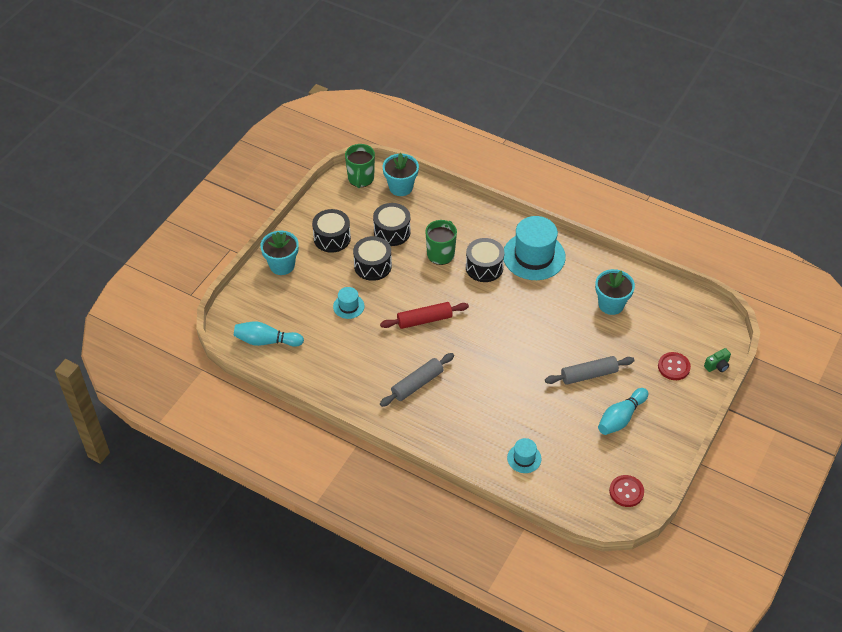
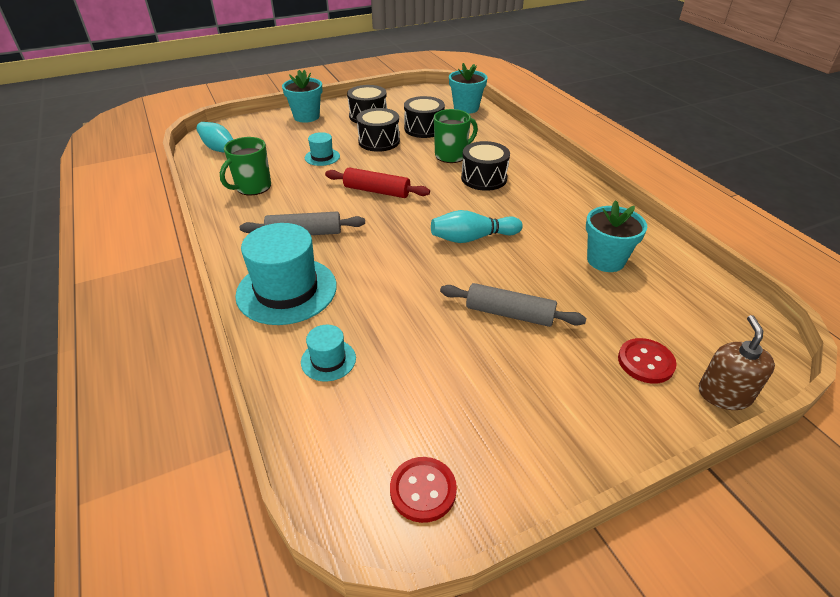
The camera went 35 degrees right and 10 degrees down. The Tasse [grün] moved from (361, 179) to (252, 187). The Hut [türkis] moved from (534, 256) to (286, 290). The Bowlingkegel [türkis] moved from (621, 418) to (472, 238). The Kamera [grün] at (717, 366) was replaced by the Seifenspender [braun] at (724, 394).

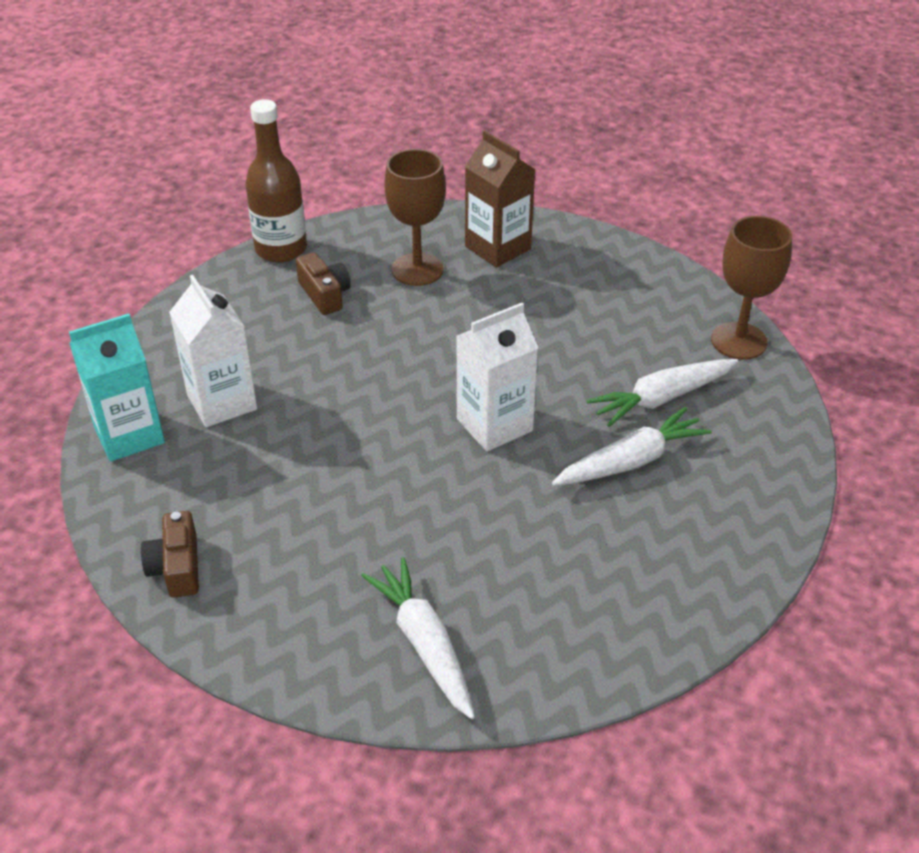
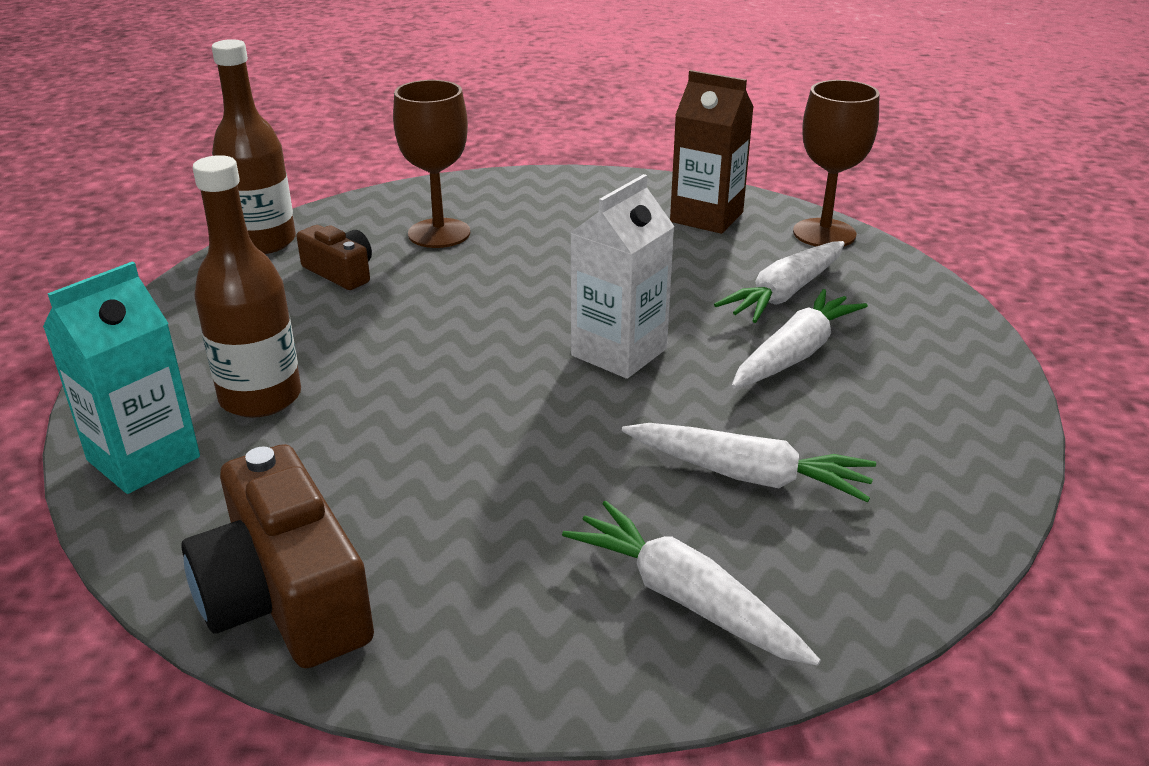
The camera went 20 degrees left and 10 degrees down. The Karotte [weiß] at (747, 475) appeared. The Getränkekarton [braun] moved from (498, 248) to (706, 217). The Getränkekarton [weiß] at (222, 402) was replaced by the Flasche [braun] at (260, 397). The Kamera [braun] at (177, 567) changed to 1.79 times the size.

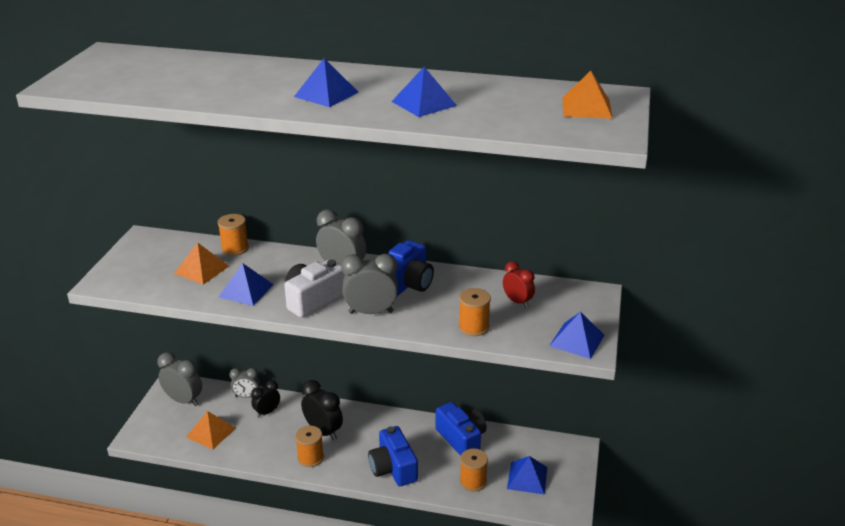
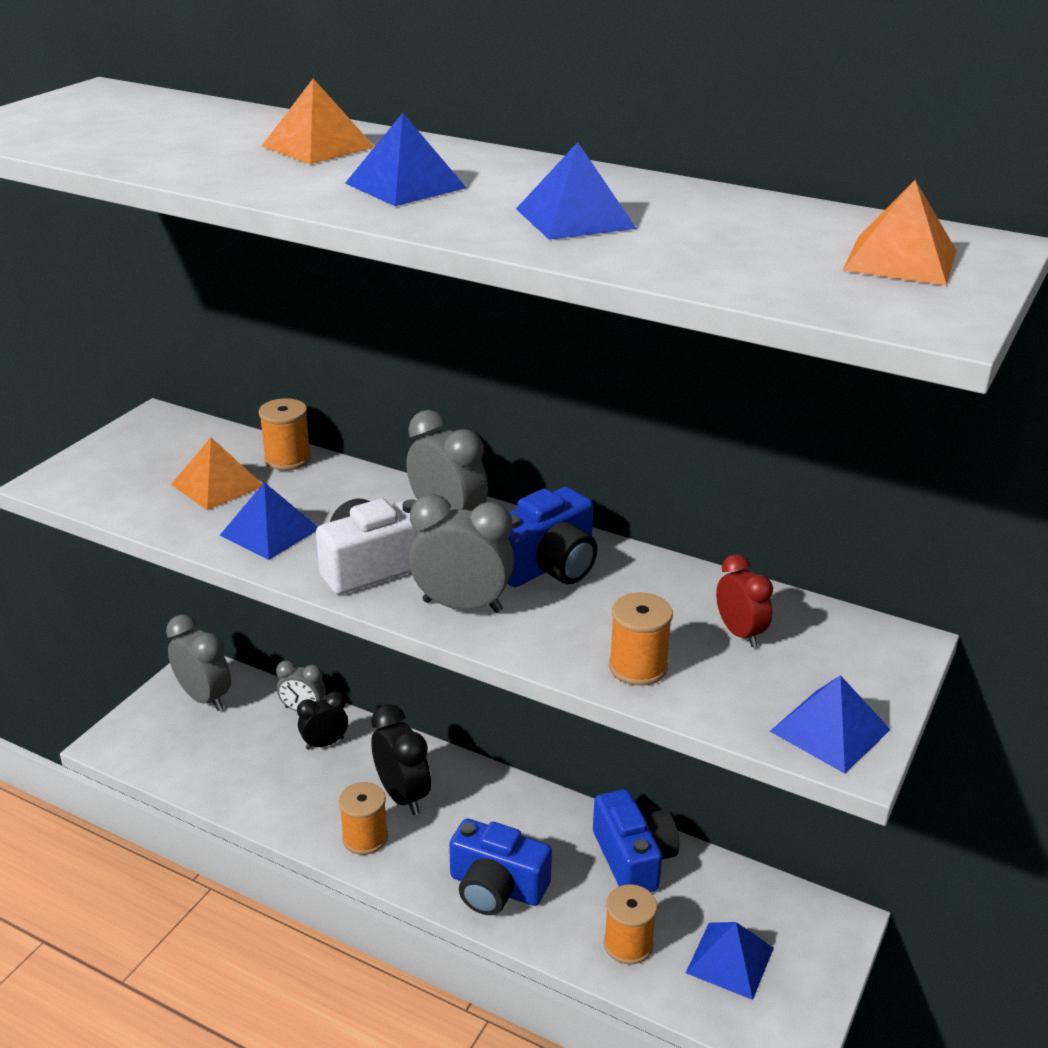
The camera went 15 degrees right and 0 degrees up. The Pyramide [orange] moved from (211, 432) to (318, 146). The Kamera [blau] at (393, 468) turned 60 degrees counterclockwise.

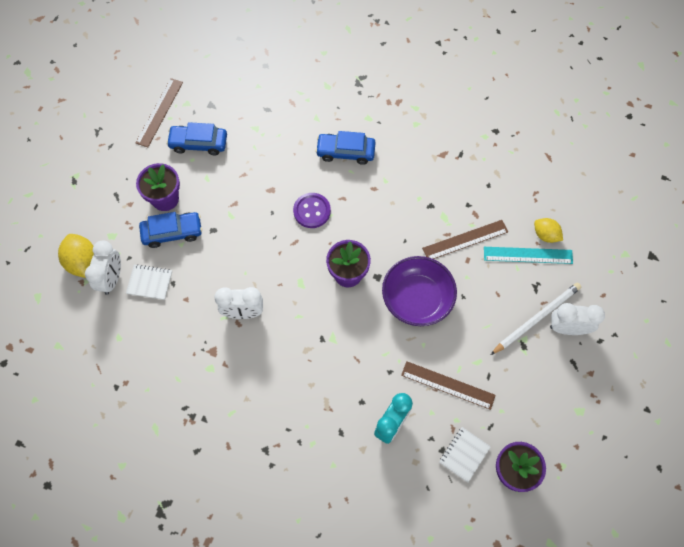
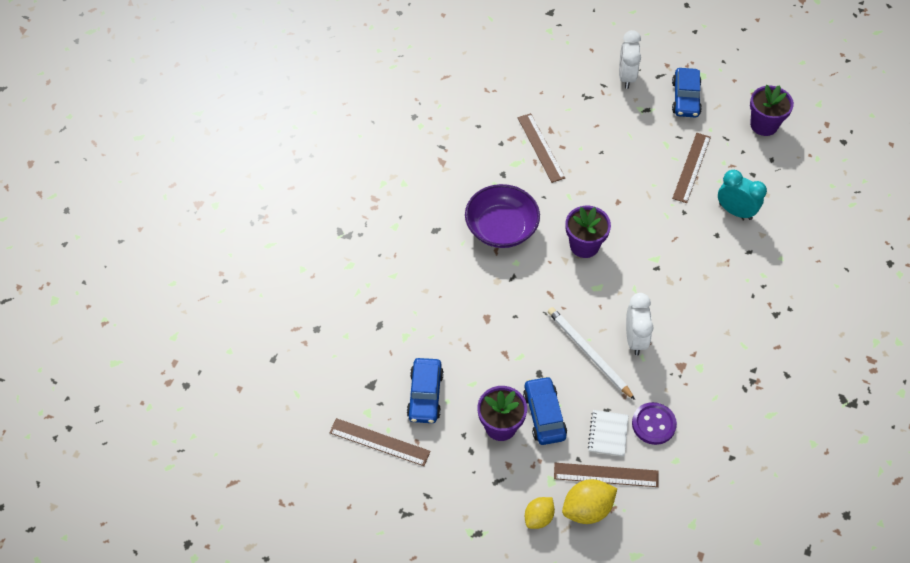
The camera went 90 degrees left and 10 degrees down. The Notizbuch [weiß] at (464, 454) disappeared. The Lineal [türkis] at (528, 255) disappeared. The Knopf [lila] moved from (312, 211) to (653, 424). The Auto [blau] moved from (345, 152) to (685, 98). The Schüssel [lila] moved from (417, 298) to (501, 228). The Bleistift [weiß] moved from (536, 318) to (588, 353). The Zitrone [gelb] moved from (545, 235) to (538, 517). The Wecker [weiß] at (112, 278) was replaced by the Lineal [braun] at (606, 475).

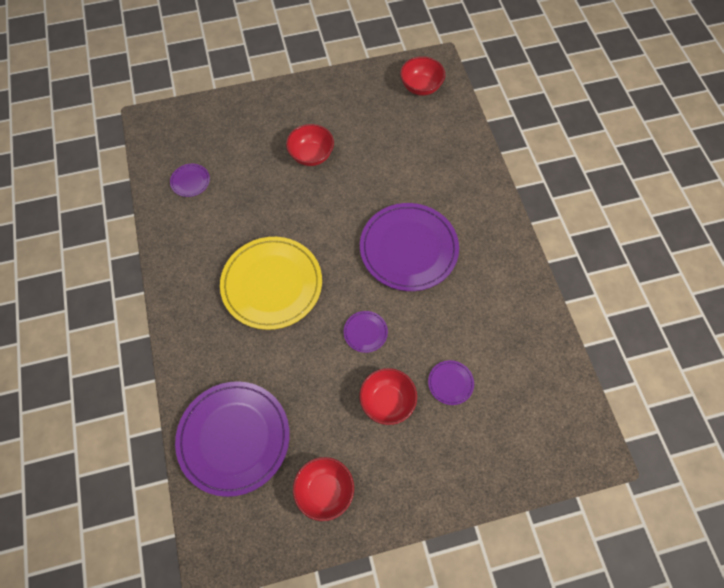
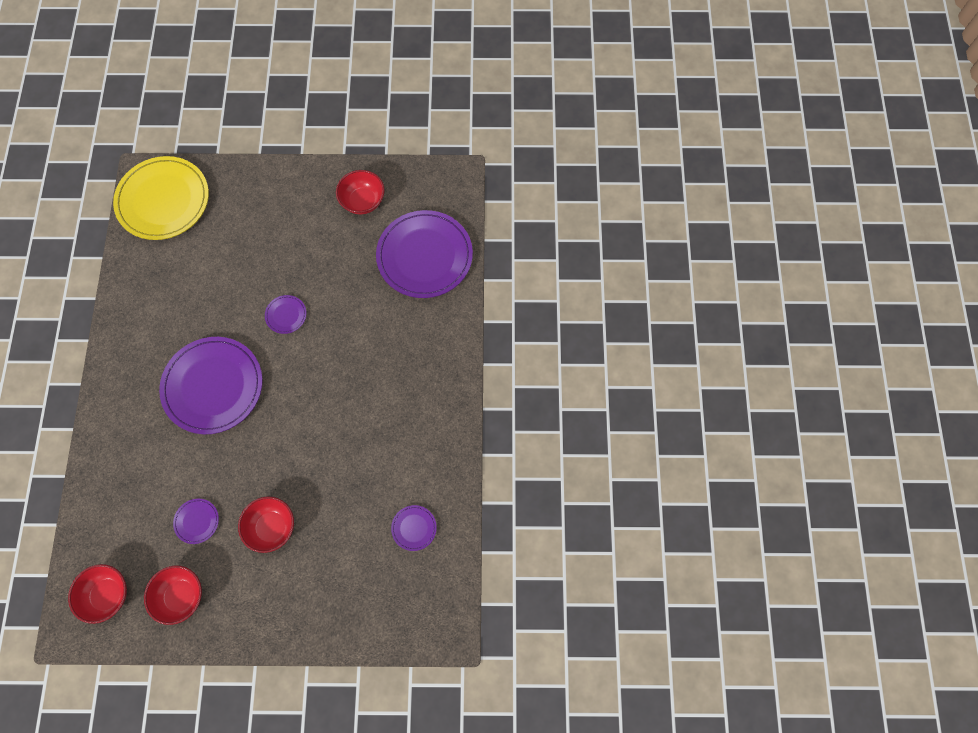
The camera went 165 degrees left and 5 degrees up. The Teller [gelb] moved from (272, 284) to (163, 200). The Schüssel [rot] moved from (387, 401) to (181, 596). The Teller [lila] moved from (450, 383) to (197, 521).

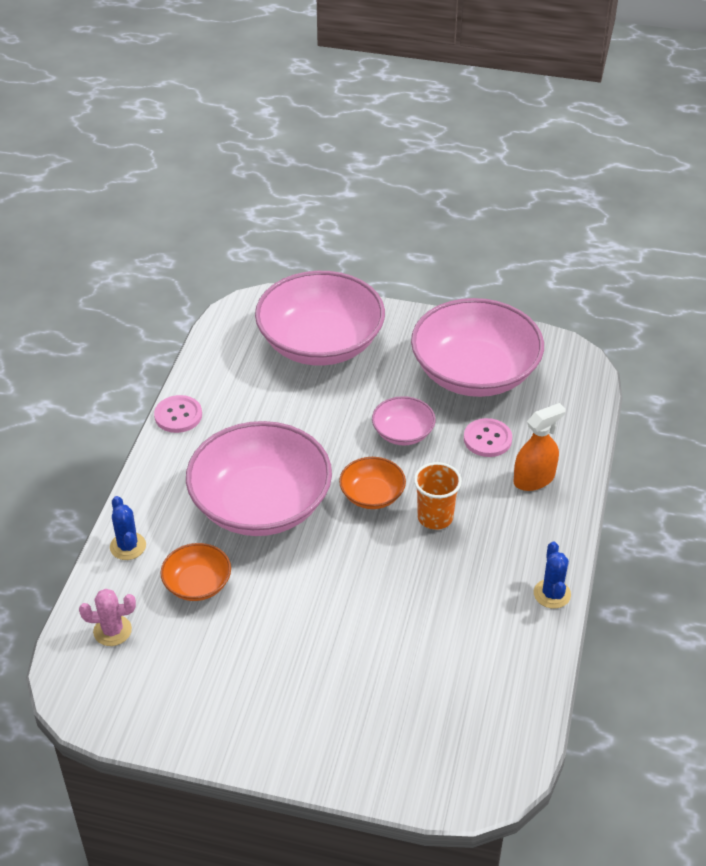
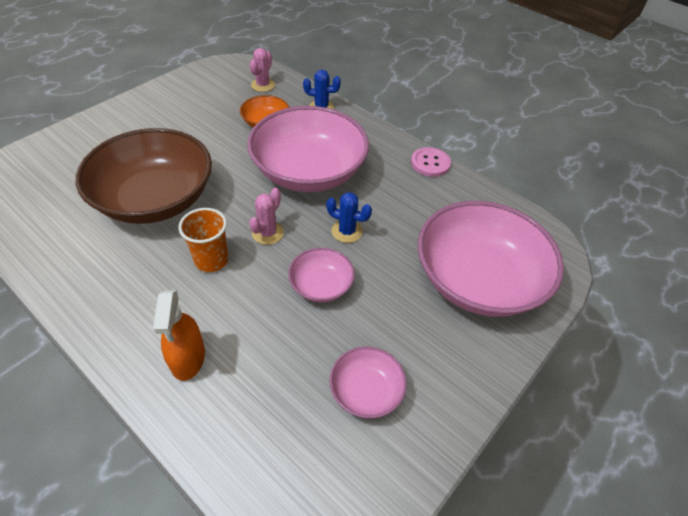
The camera went 115 degrees right and 5 degrees up. The Knopf [rosa] at (487, 439) disappeared. The Schüssel [braun] at (155, 199) appeared. The Kaktus [blau] moved from (552, 594) to (347, 231). The Schüssel [orange] at (372, 495) was replaced by the Kaktus [rosa] at (267, 233). The Schüssel [rosa] at (474, 373) changed to 0.46 times the size.

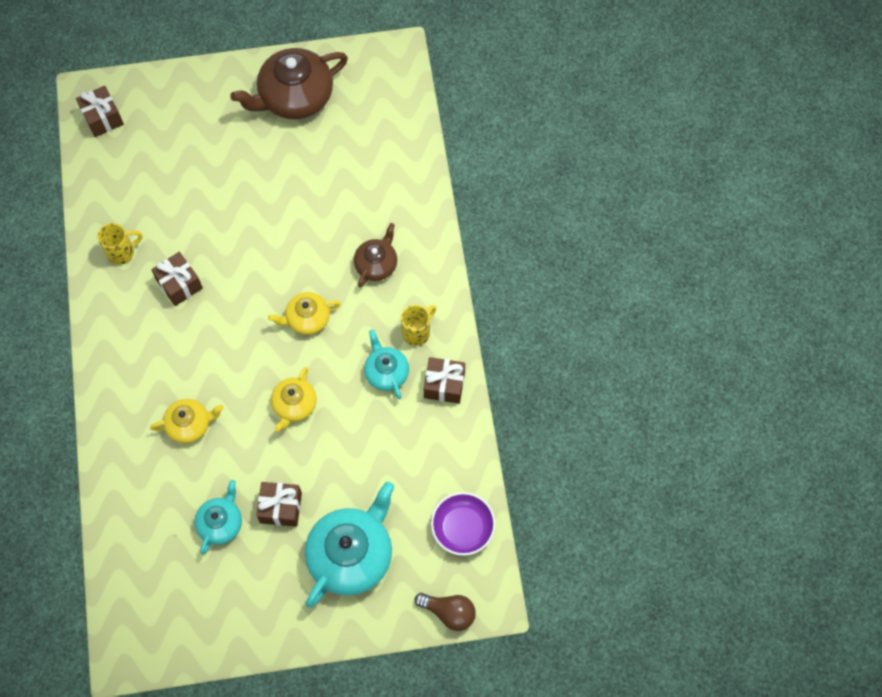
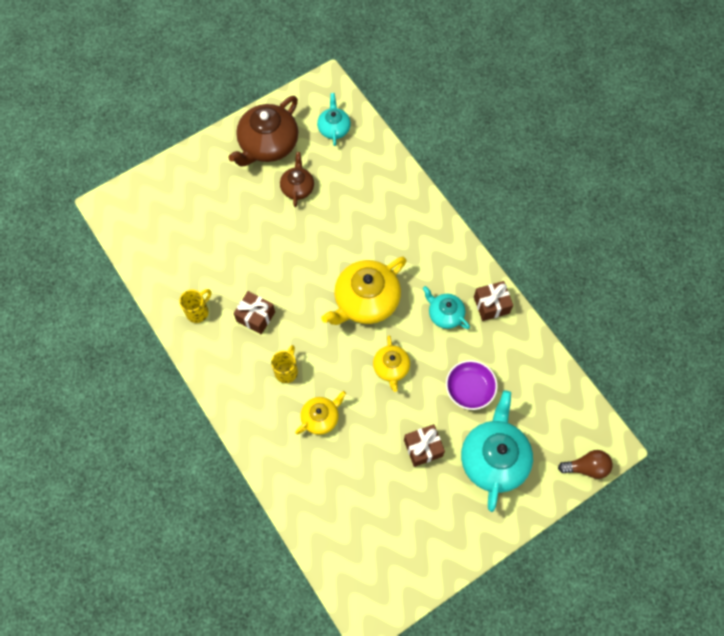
The camera went 25 degrees left and 0 degrees up. The Geschenk [braun] at (103, 118) disappeared. The Teekanne [türkis] moved from (221, 523) to (334, 128). The Teekanne [braun] moved from (376, 264) to (297, 187). The Tasse [gelb] moved from (417, 332) to (286, 371). The Schüssel [lila] moved from (462, 527) to (469, 389). The Teekanne [gelb] at (307, 319) changed to 1.82 times the size.

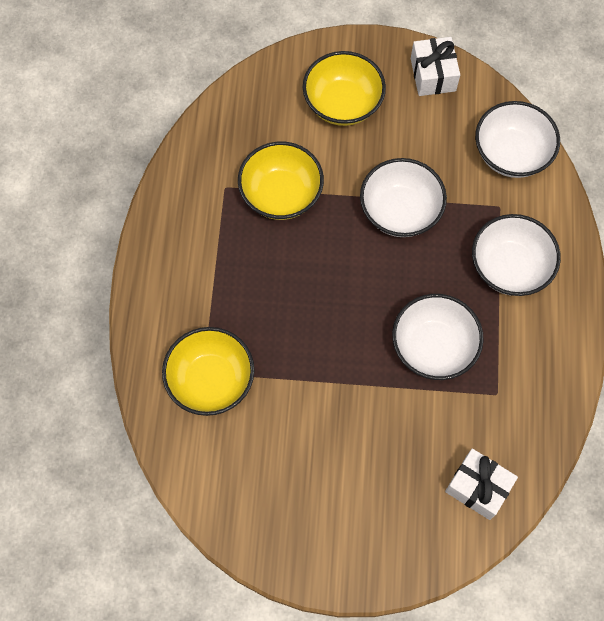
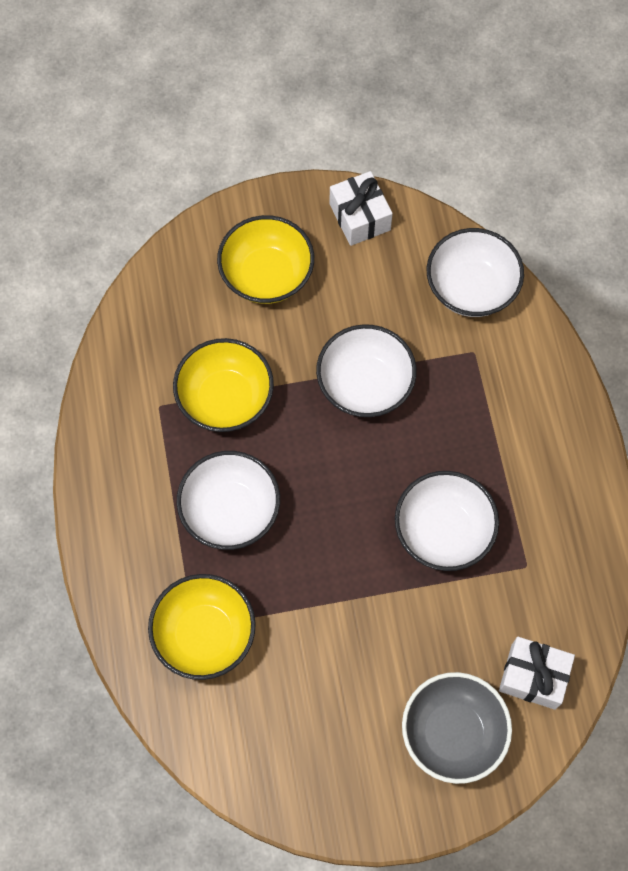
The camera went 15 degrees left and 0 degrees up. The Schüssel [grau] at (452, 733) appeared. The Schüssel [weiß] moved from (509, 267) to (230, 511).

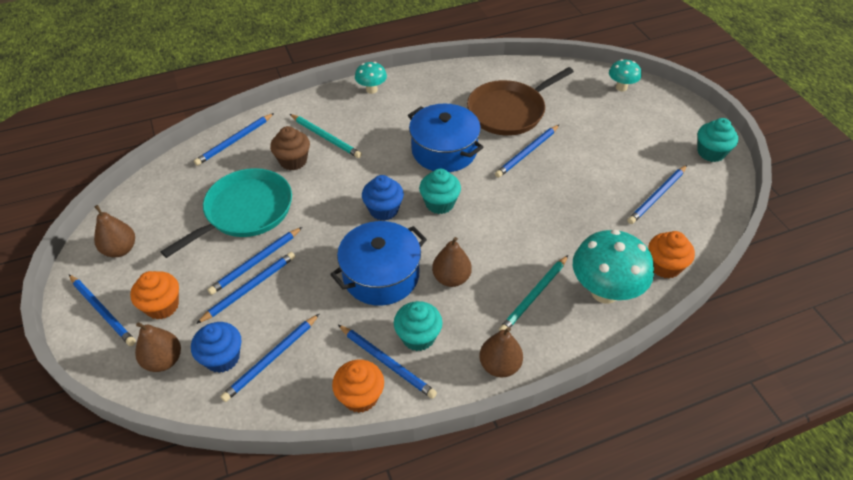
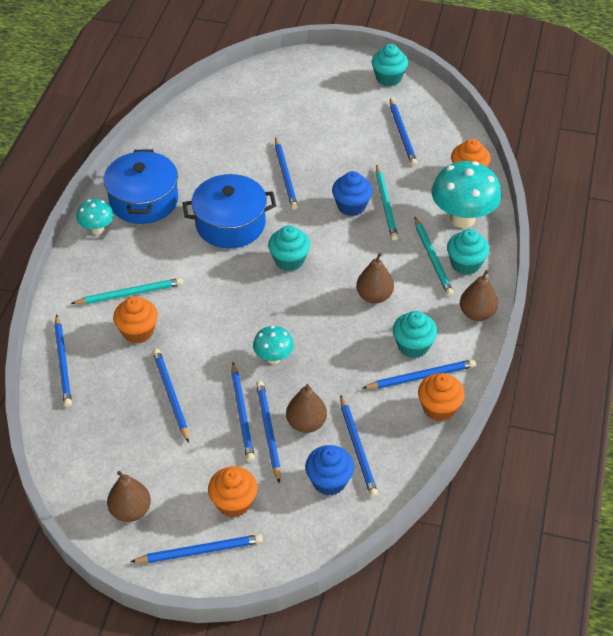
The camera went 55 degrees left and 0 degrees up. The Pfanne [braun] at (509, 111) disappeared. The Bleistift [türkis] at (386, 205) appeared. The Muffin [türkis] at (465, 264) appeared. The Birne [braun] moved from (163, 360) to (306, 423). The Kochtopf [blau] moved from (381, 275) to (144, 200). The Muffin [blau] moved from (383, 210) to (351, 206). The Pilz [türkis] moved from (621, 87) to (273, 358). The Pfanne [türkis] at (245, 211) was replaced by the Bleistift [blau] at (171, 395). The Muffin [braun] at (293, 161) became the Muffin [orange] at (138, 331).

